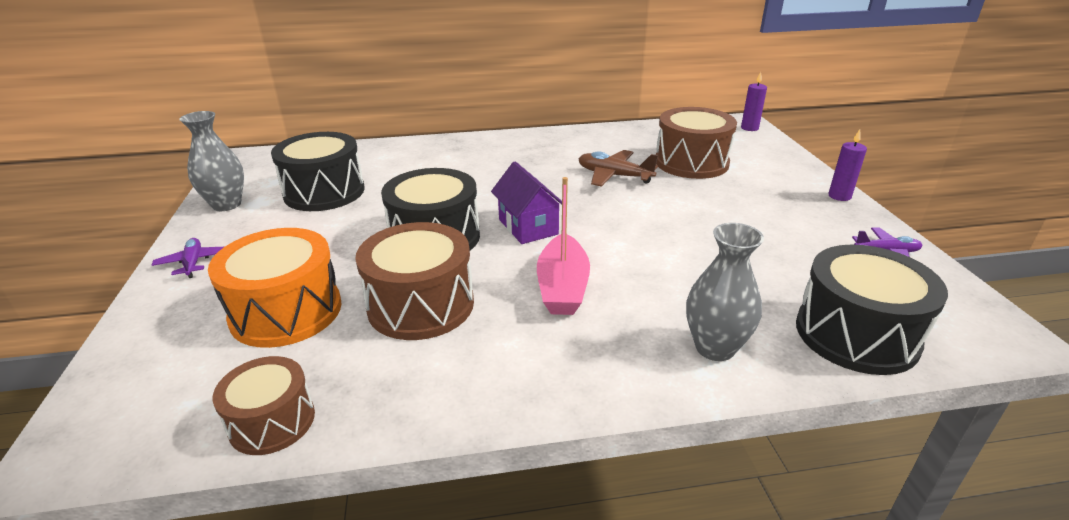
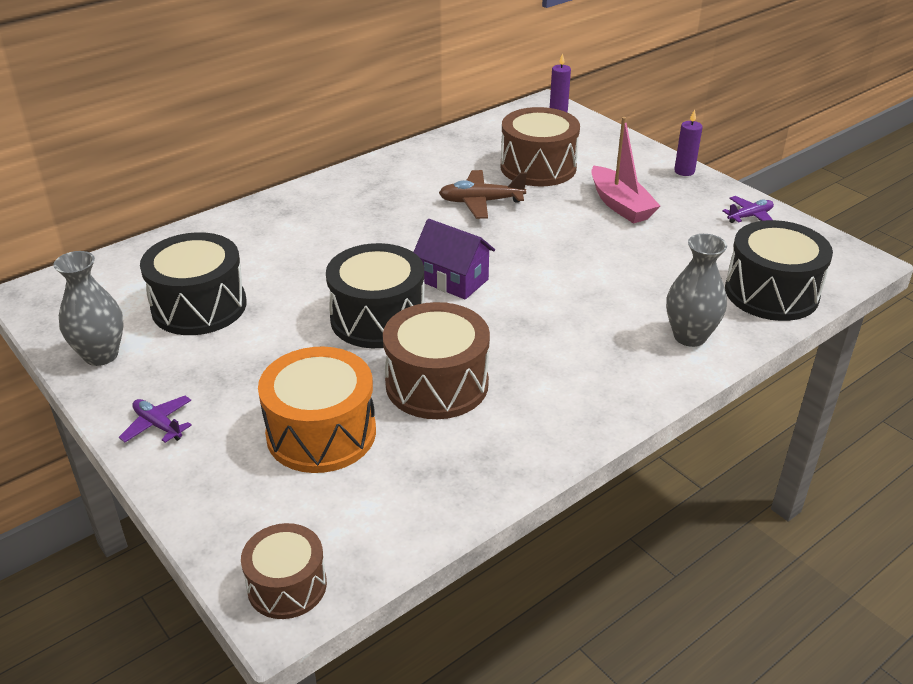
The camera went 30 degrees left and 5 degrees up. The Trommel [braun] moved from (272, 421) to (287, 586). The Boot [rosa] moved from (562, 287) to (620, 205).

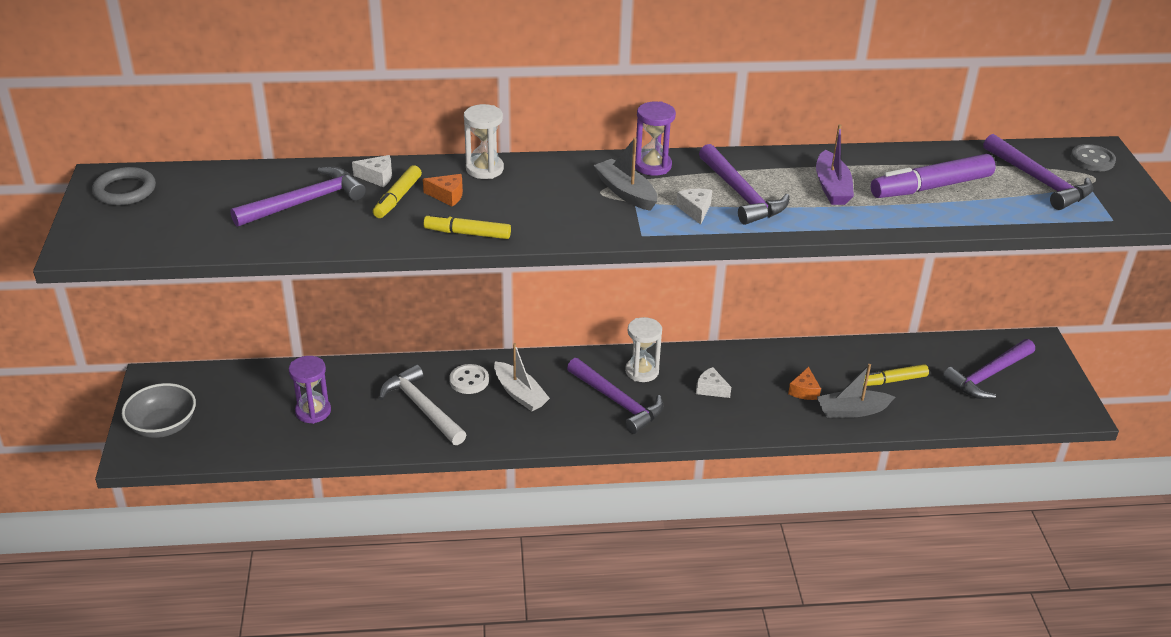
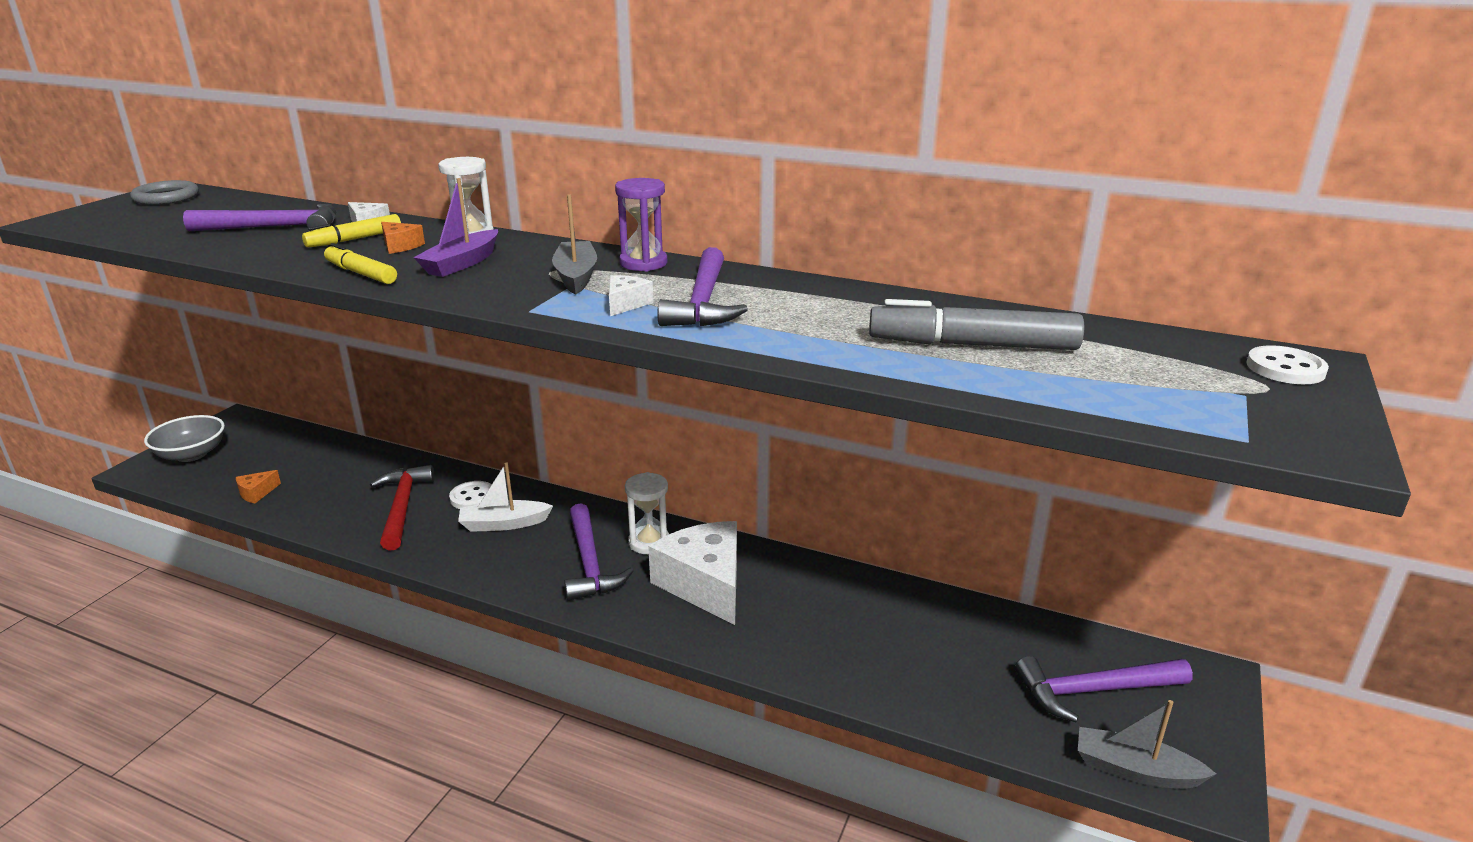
The camera went 30 degrees right and 10 degrees down. The Sanduhr [lila] at (313, 411) disappeared. The Filzstift [gelb] at (893, 380) disappeared. The Hammer [lila] at (1039, 181) disappeared. The Käse [orange] moved from (804, 391) to (256, 493). The Boot [lila] moved from (832, 187) to (462, 263). The Boot [grau] moved from (852, 411) to (1135, 770). The Hammer [weiß] at (422, 408) became the Hammer [rot] at (402, 507). The Filzstift [lila] at (931, 187) became the Filzstift [grau] at (973, 345). The Knopf [grau] at (1092, 160) became the Knopf [weiß] at (1285, 368). The Boot [weiß] at (520, 394) turned 90 degrees clockwise. The Käse [weiß] at (711, 389) changed to 2.41 times the size.

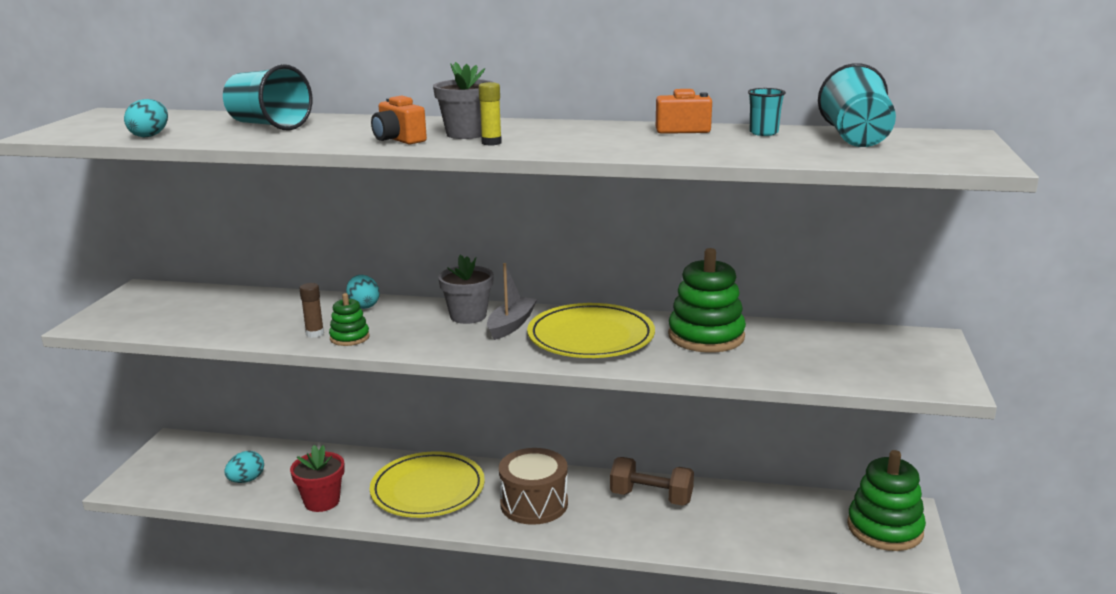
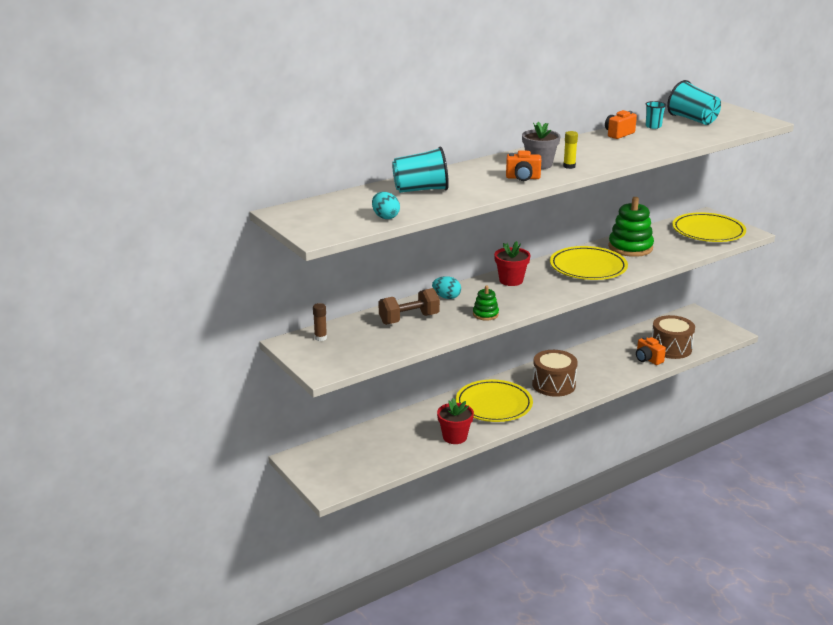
The camera went 45 degrees left and 5 degrees up. The Ei [türkis] at (246, 480) disappeared. The Boot [grau] at (511, 325) disappeared. The Stapelspielzeug [grün] at (884, 529) disappeared. The Kamera [orange] at (648, 359) appeared. The Trommel [braun] at (671, 348) appeared. The Teller [gelb] at (708, 231) appeared. The Klebestift [braun] moved from (315, 333) to (320, 338). The Hantel [braun] moved from (651, 497) to (409, 319). The Blumentopf [grau] at (468, 316) became the Blumentopf [rot] at (511, 280).

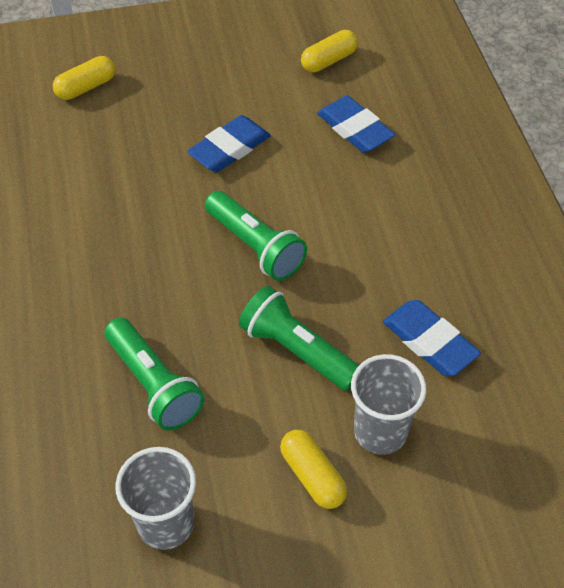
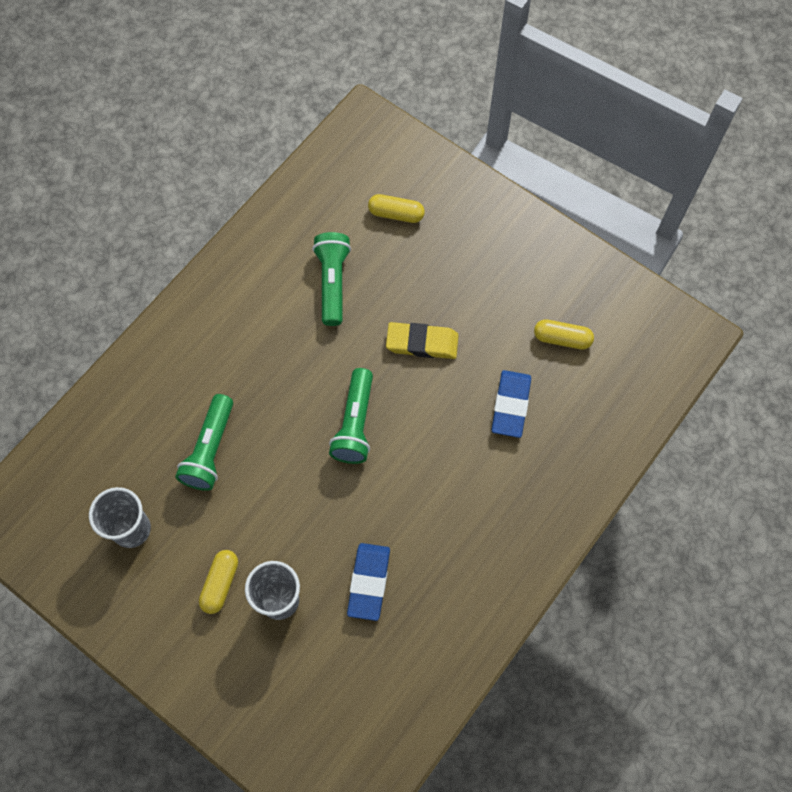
The camera went 50 degrees right and 15 degrees up. The Taschenlampe [grün] moved from (296, 350) to (332, 282). The Radiergummi [blau] at (229, 148) became the Radiergummi [gelb] at (422, 343).

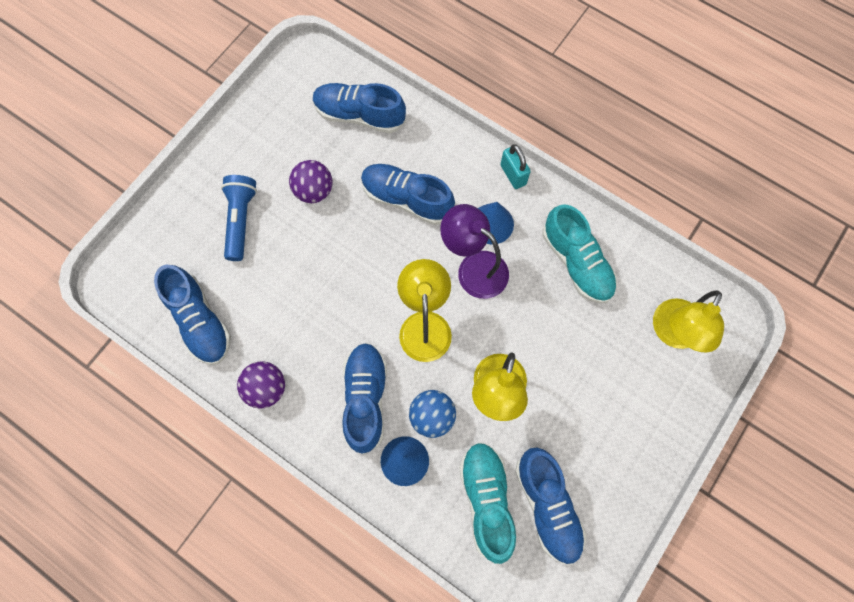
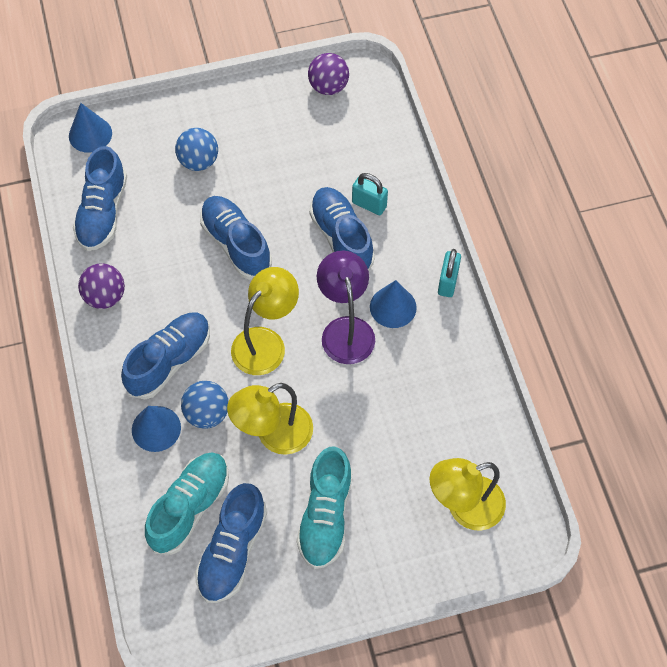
The camera went 40 degrees right and 10 degrees down. The Kegel [blau] at (90, 134) appeared. The Vorhängeschloss [türkis] at (369, 204) appeared. The Ball [lila] moved from (314, 191) to (328, 87). The Schuh [blau] moved from (359, 115) to (236, 244). The Schuh [türkis] moved from (576, 262) to (325, 516). The Taschenlampe [blau] at (240, 220) was replaced by the Ball [blau] at (198, 161).

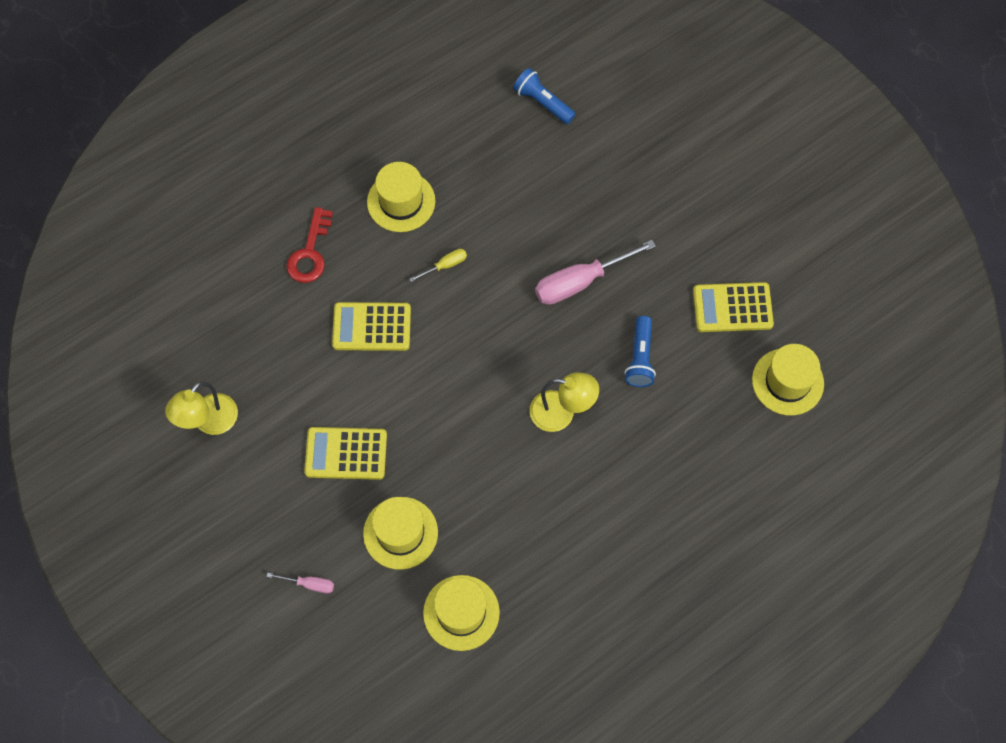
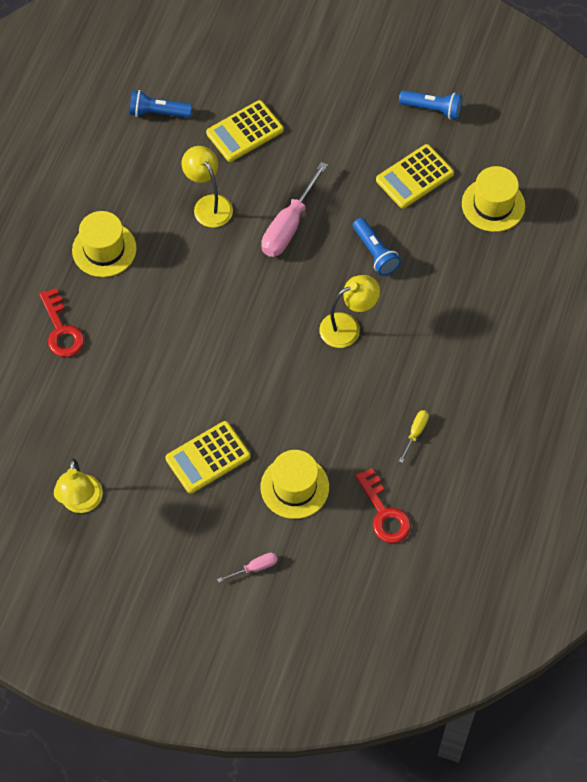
The camera went 35 degrees left and 5 degrees down. The Lampe [gelb] at (208, 204) appeared. The Taschenlampe [blau] at (432, 109) appeared. The Taschenrechner [gelb] moved from (371, 327) to (245, 132). The Schraubenzieher [gelb] moved from (445, 265) to (415, 433). The Hut [gelb] at (461, 612) was replaced by the Schlüssel [rot] at (384, 513).

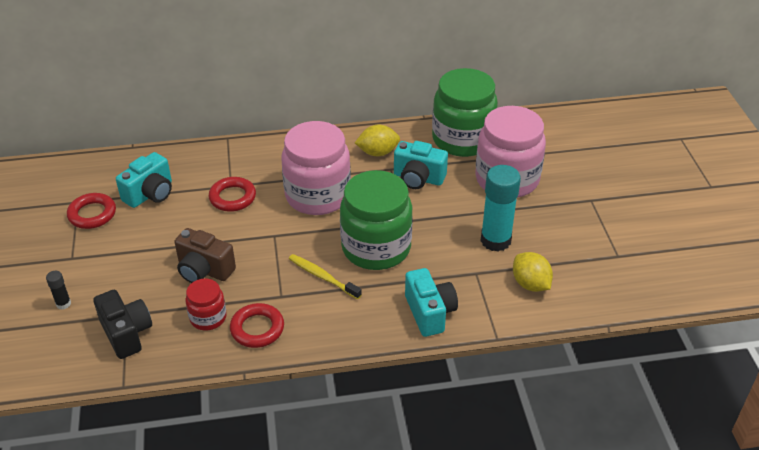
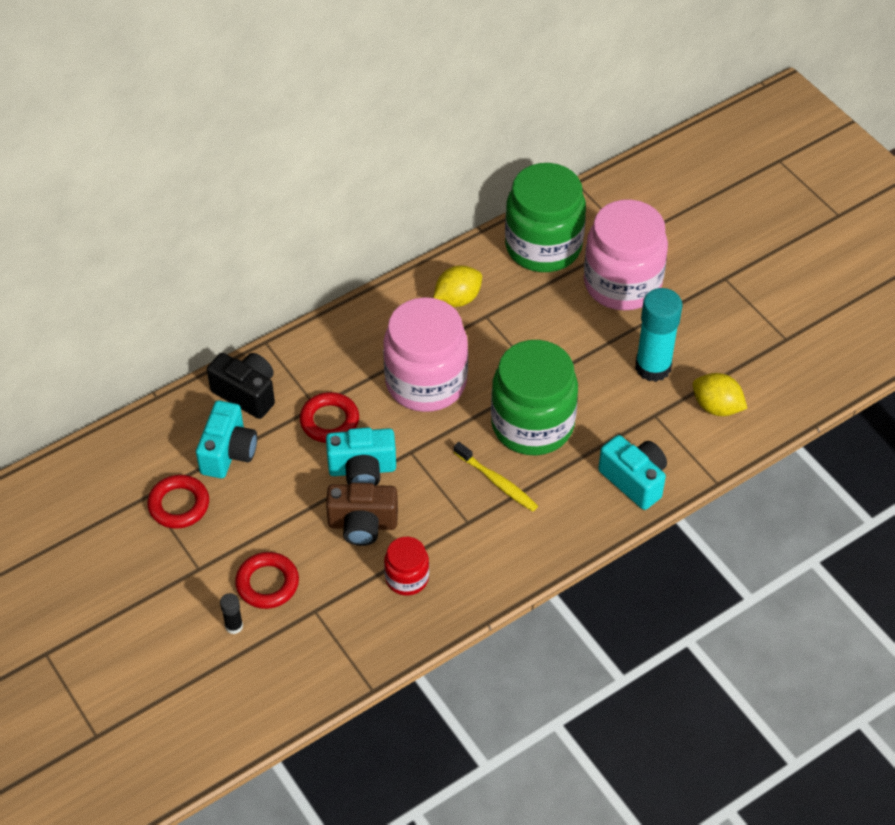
The camera went 25 degrees left and 10 degrees up. The Kamera [schwarz] moved from (126, 333) to (246, 393). The Ring [rot] moved from (257, 329) to (267, 583). The Kamera [türkis] moved from (418, 178) to (362, 470). The Zahnbürste [gelb] at (322, 277) turned 150 degrees counterclockwise.

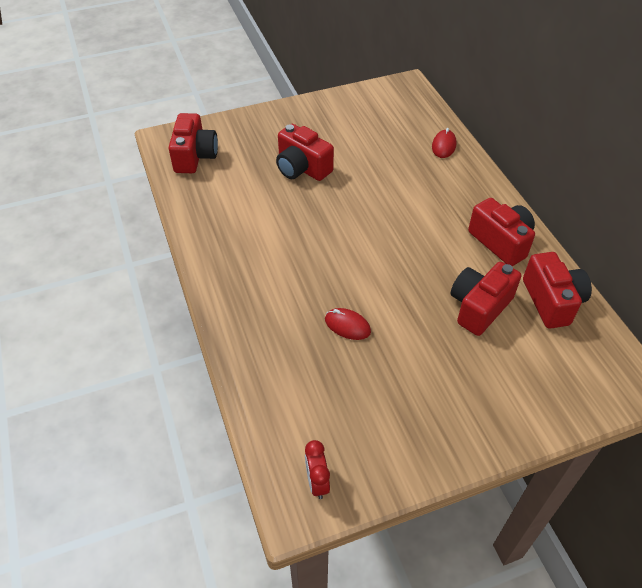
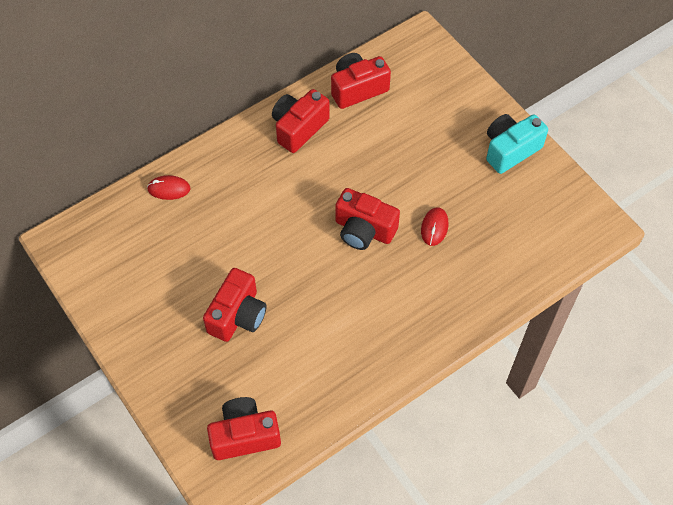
The camera went 105 degrees left and 10 degrees up. The Wecker [rot] at (317, 482) disappeared. The Kamera [türkis] at (510, 150) appeared. The Kamera [rot] moved from (479, 307) to (364, 230).

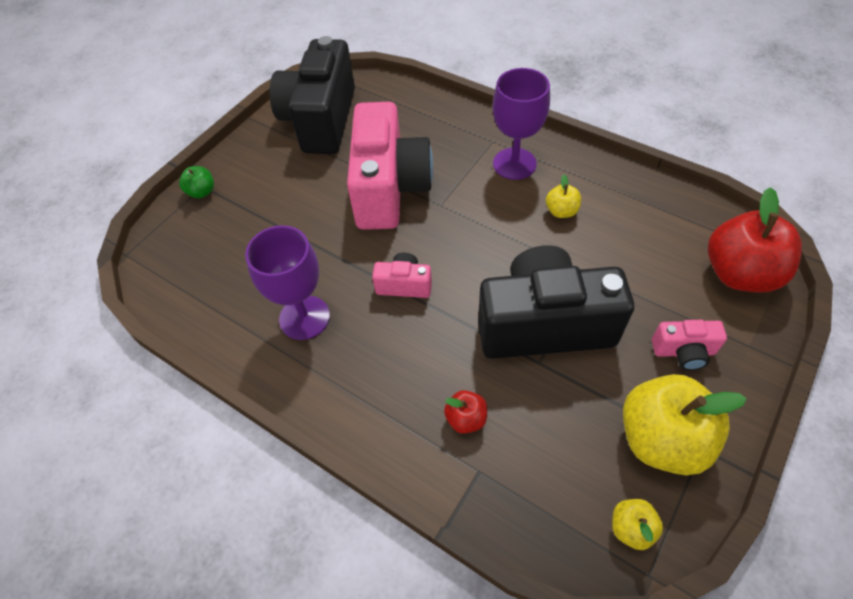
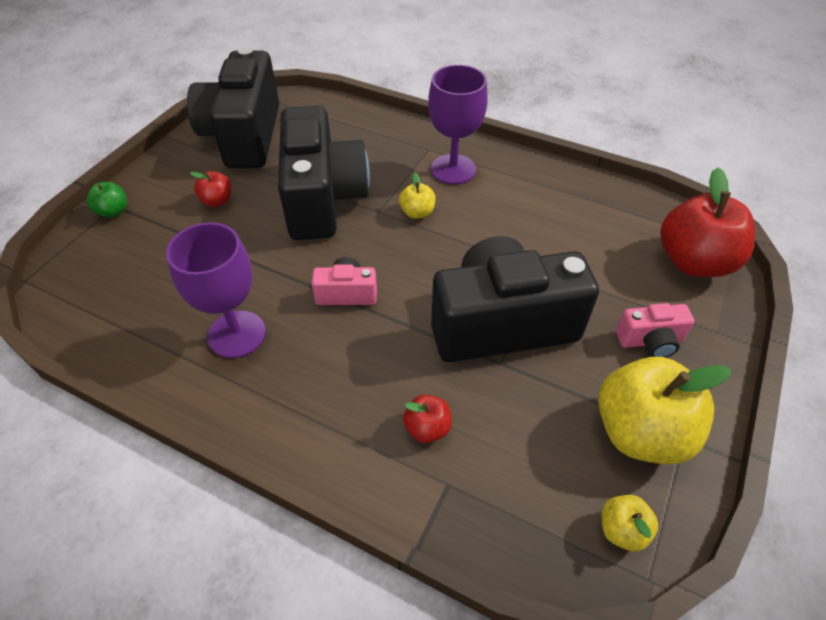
The camera went 10 degrees left and 5 degrees down. The Apfel [rot] at (217, 201) appeared. The Apfel [gelb] moved from (561, 211) to (417, 212). The Kamera [rosa] at (389, 188) became the Kamera [schwarz] at (323, 198).

